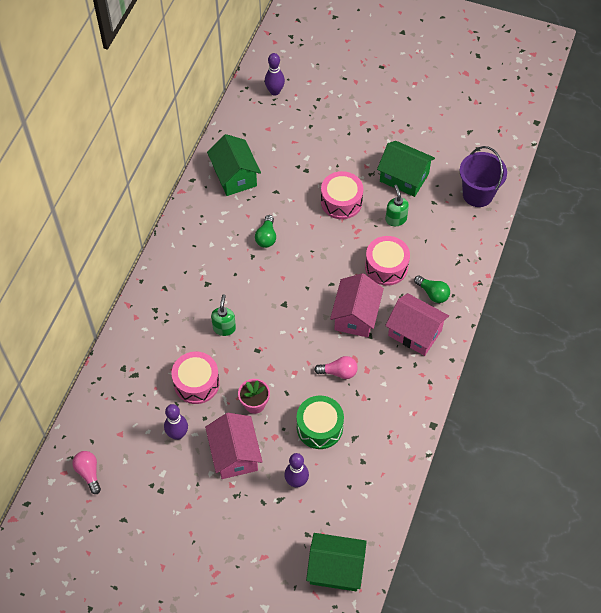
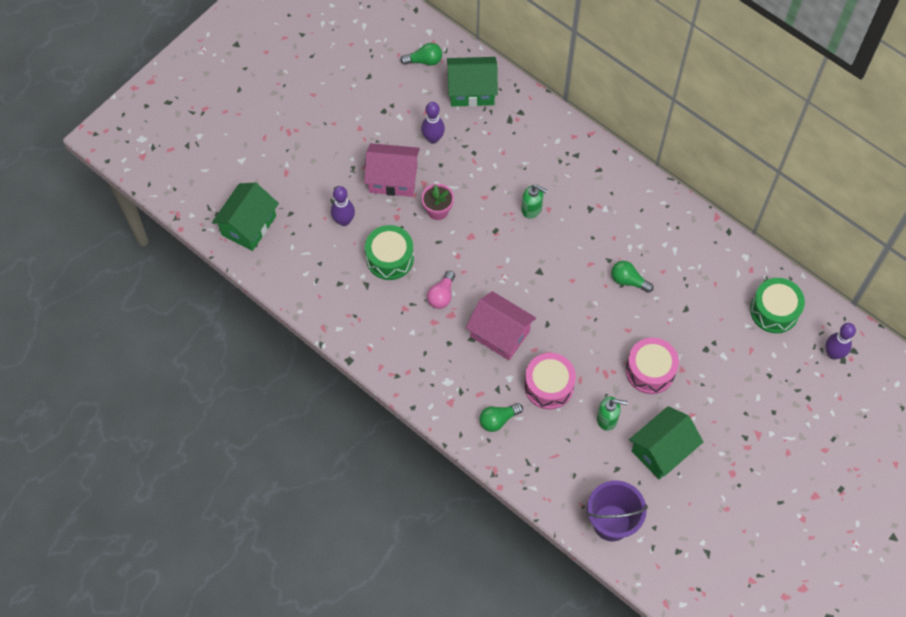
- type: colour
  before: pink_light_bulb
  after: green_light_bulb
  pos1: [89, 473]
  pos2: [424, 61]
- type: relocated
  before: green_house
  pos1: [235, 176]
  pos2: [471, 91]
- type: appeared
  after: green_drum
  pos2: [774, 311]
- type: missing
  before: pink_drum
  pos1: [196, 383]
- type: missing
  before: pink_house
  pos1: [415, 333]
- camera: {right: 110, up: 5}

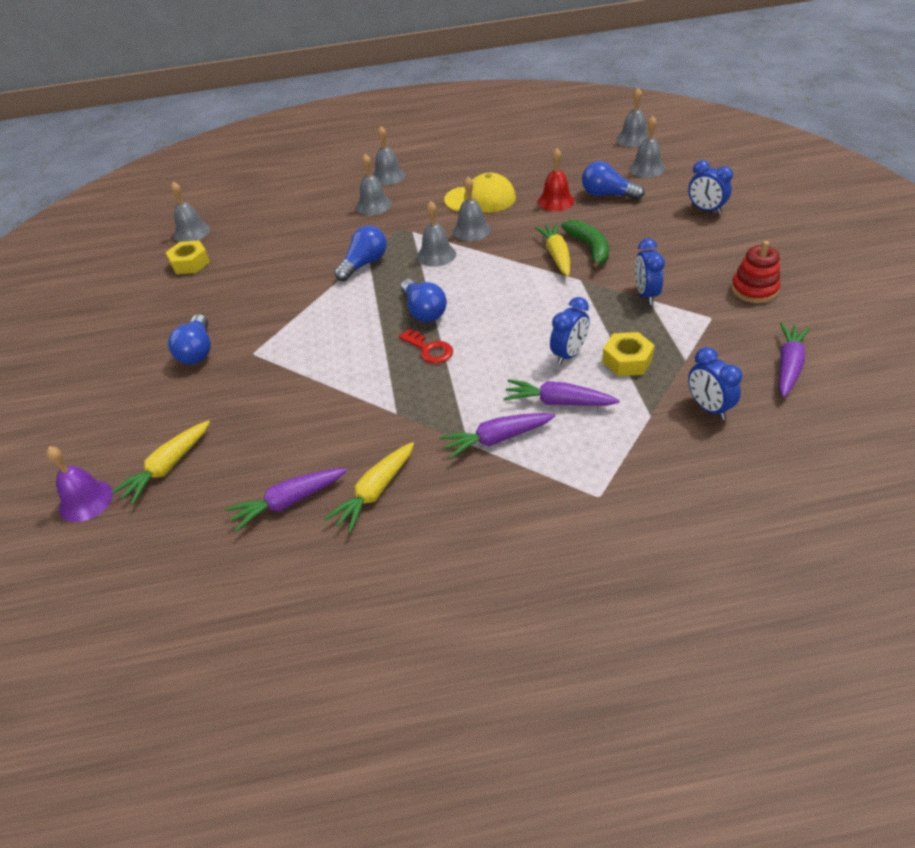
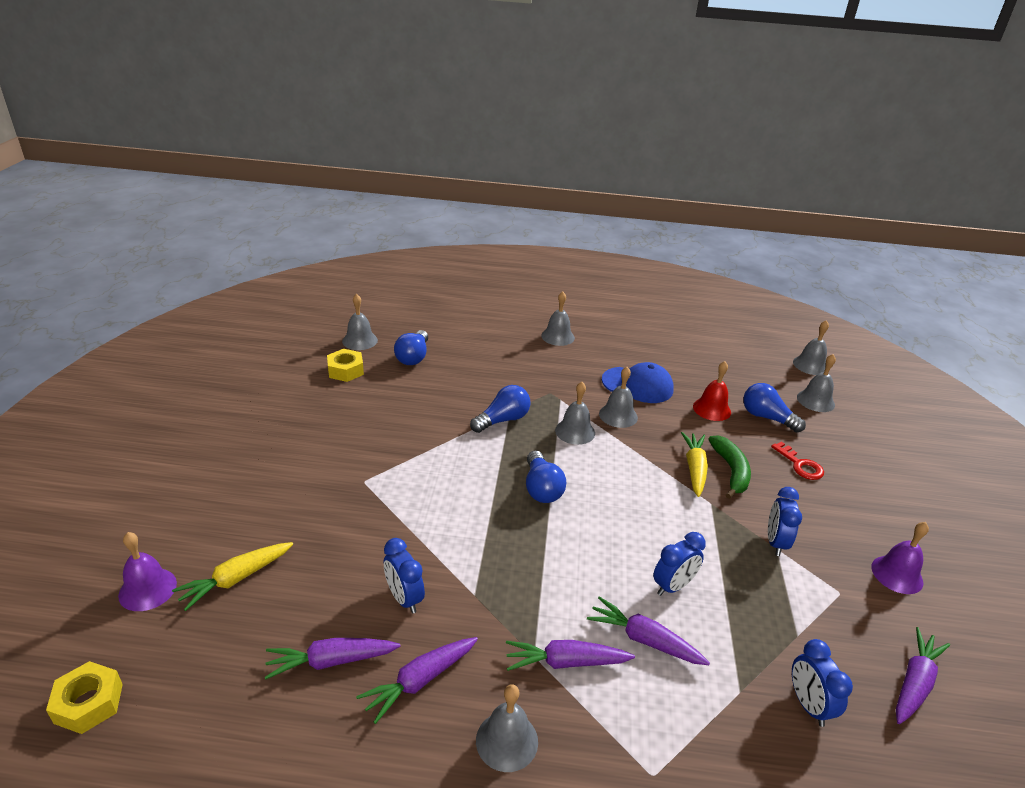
- type: relocated
  before: yellow_nut
  pos1: [627, 360]
  pos2: [88, 703]
- type: colour
  before: yellow_carrot
  after: purple_carrot
  pos1: [375, 492]
  pos2: [420, 681]
- type: relocated
  before: blue_clock
  pos1: [706, 210]
  pos2: [404, 598]
- type: relocated
  before: blue_light_bulb
  pos1: [197, 351]
  pos2: [413, 357]
- type: relocated
  before: grey_bell
  pos1: [373, 205]
  pos2: [507, 741]
- type: colour
  before: yellow_cap
  after: blue_cap
  pos1: [480, 199]
  pos2: [637, 385]
- type: relocated
  before: red_key
  pos1: [429, 349]
  pos2: [800, 465]
- type: exchanged
  before: red_stacking_toy
  after: purple_bell
  pos1: [754, 289]
  pos2: [897, 574]
- camera: {right: 10, up: -10}

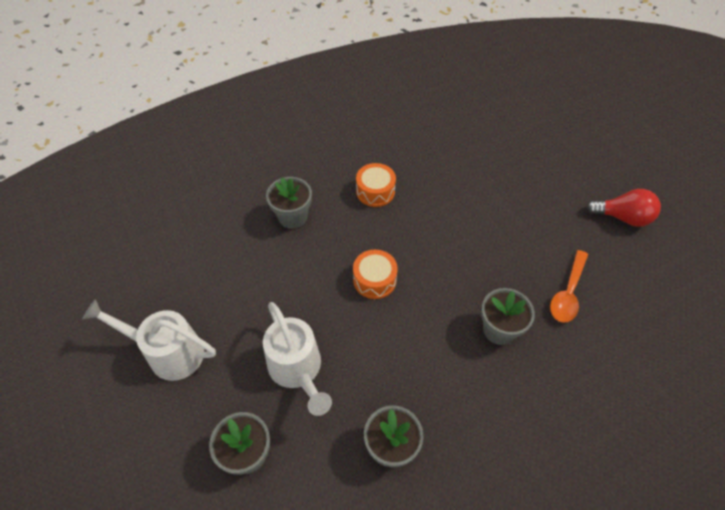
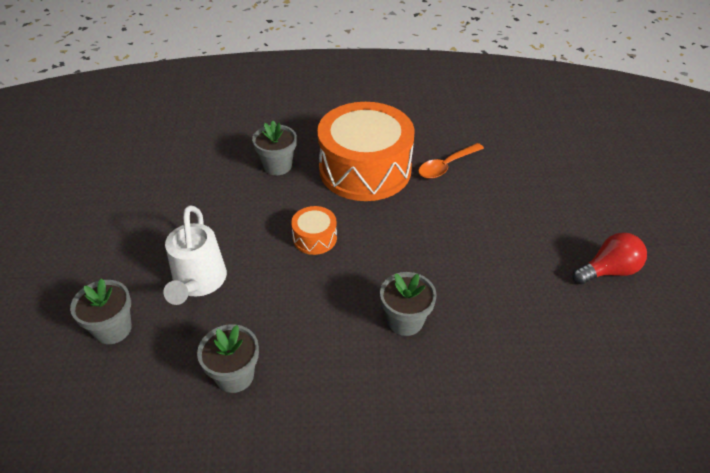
- type: size
  before: orange_drum
  pos1: [375, 191]
  pos2: [365, 169]
  scale: 2.32
- type: relocated
  before: orange_spoon
  pos1: [568, 293]
  pos2: [446, 166]
- type: spun
  before: red_light_bulb
  pos1: [622, 217]
  pos2: [608, 271]
  turn: -60
- type: missing
  before: white_watering_can
  pos1: [168, 352]
- camera: {right: 25, up: -10}

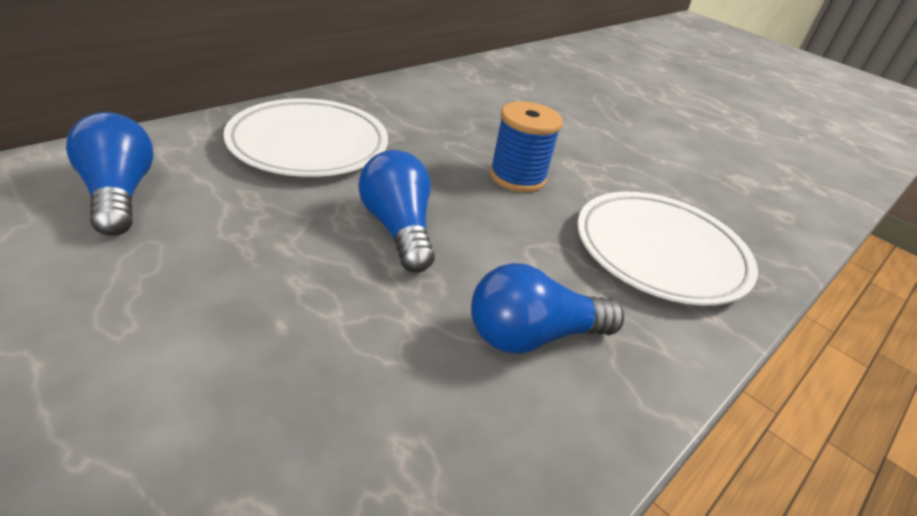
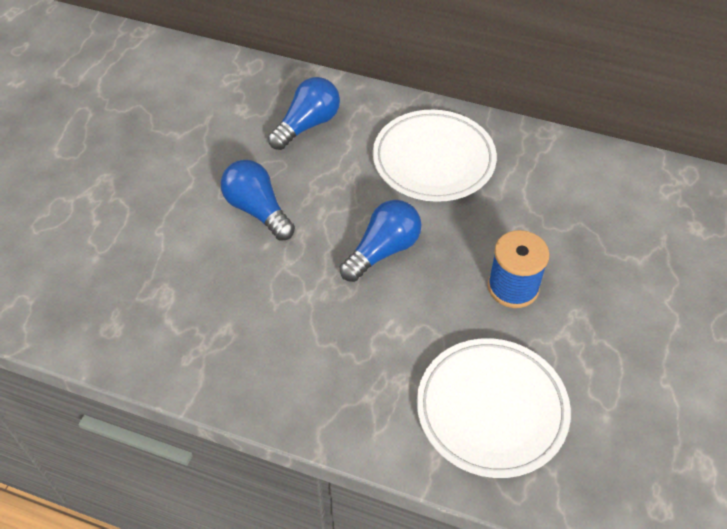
- type: relocated
  before: blue_light_bulb
  pos1: [532, 335]
  pos2: [257, 210]
- camera: {right: 70, up: 15}

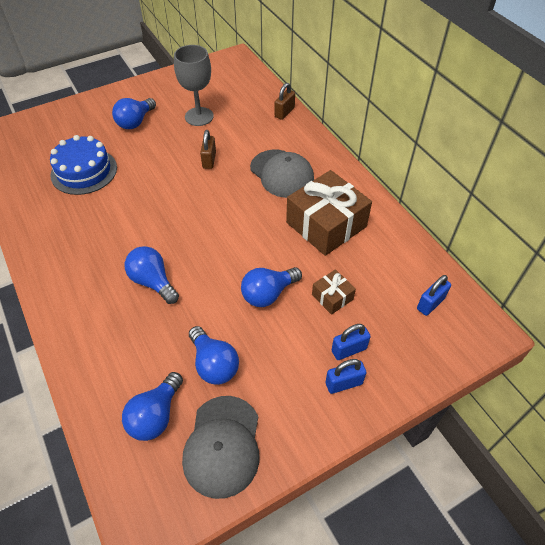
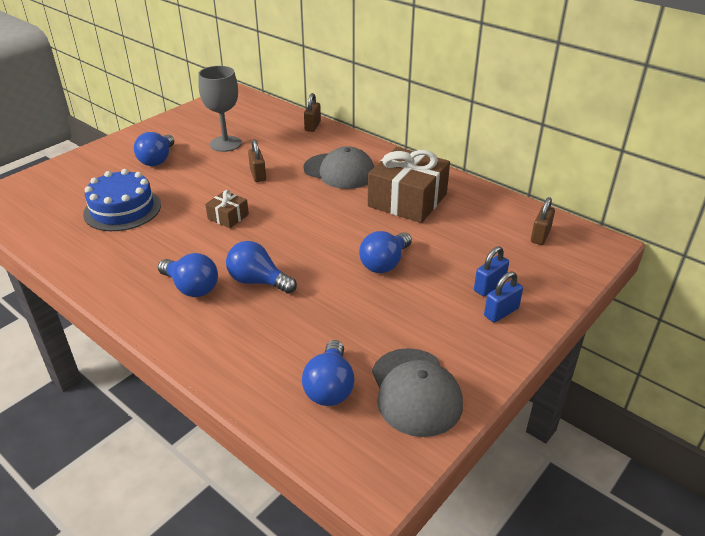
- type: relocated
  before: blue_light_bulb
  pos1: [214, 364]
  pos2: [191, 287]
- type: relocated
  before: brown_gift
  pos1: [332, 297]
  pos2: [228, 217]
- type: colour
  before: blue_padlock
  after: brown_padlock
  pos1: [430, 303]
  pos2: [540, 236]
- camera: {right: -20, up: -15}

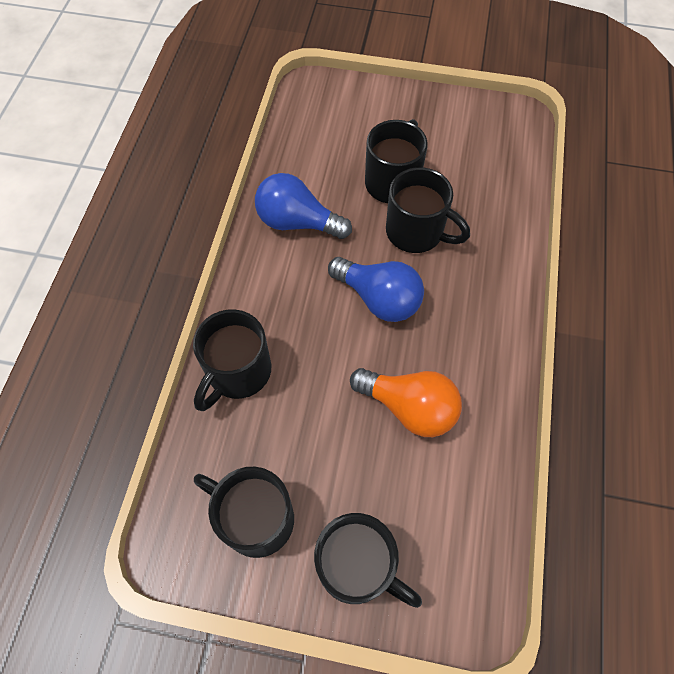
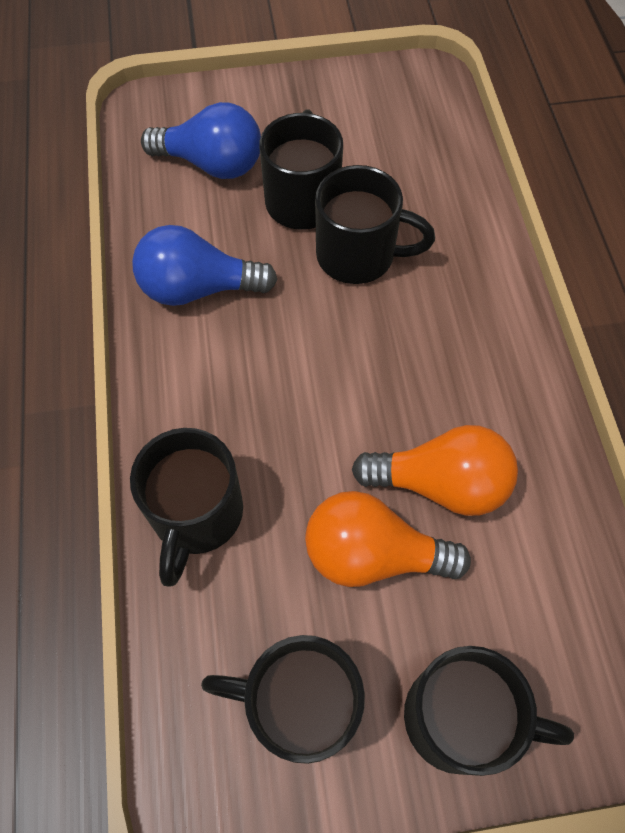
- type: relocated
  before: blue_light_bulb
  pos1: [379, 298]
  pos2: [212, 164]
- type: appeared
  after: orange_light_bulb
  pos2: [372, 554]
- camera: {right: -20, up: 0}

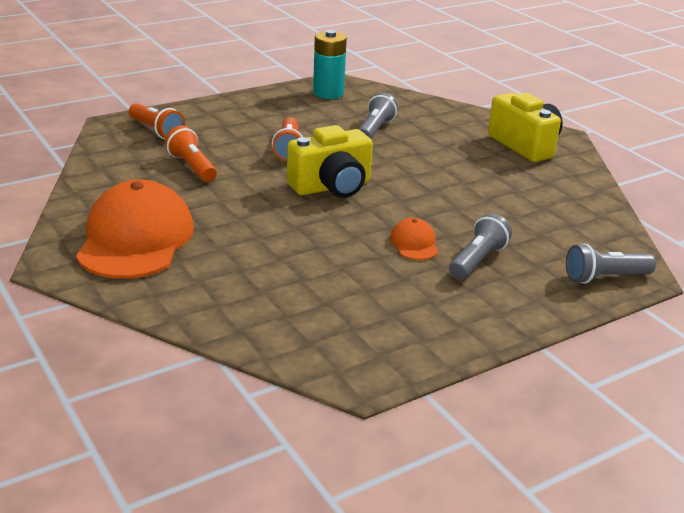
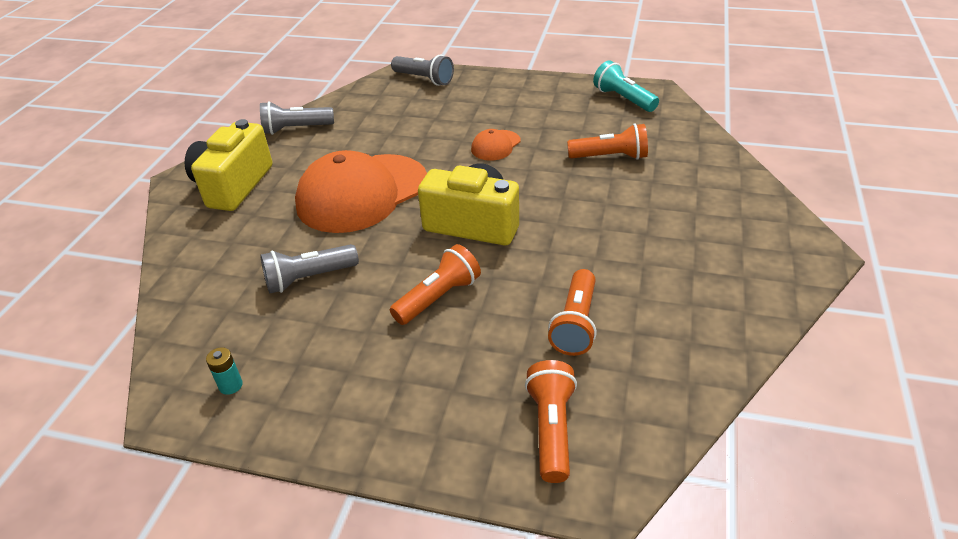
- type: size
  before: turquoise_battery
  pos1: [328, 93]
  pos2: [230, 385]
  scale: 0.44
- type: relocated
  before: grey_flashlight
  pos1: [477, 261]
  pos2: [296, 129]
- type: relocated
  before: orange_cap
  pos1: [136, 239]
  pos2: [362, 193]
- type: appeared
  after: orange_flashlight
  pos2: [610, 157]
- type: appeared
  after: turquoise_flashlight
  pos2: [623, 99]
- camera: {right: -130, up: 10}

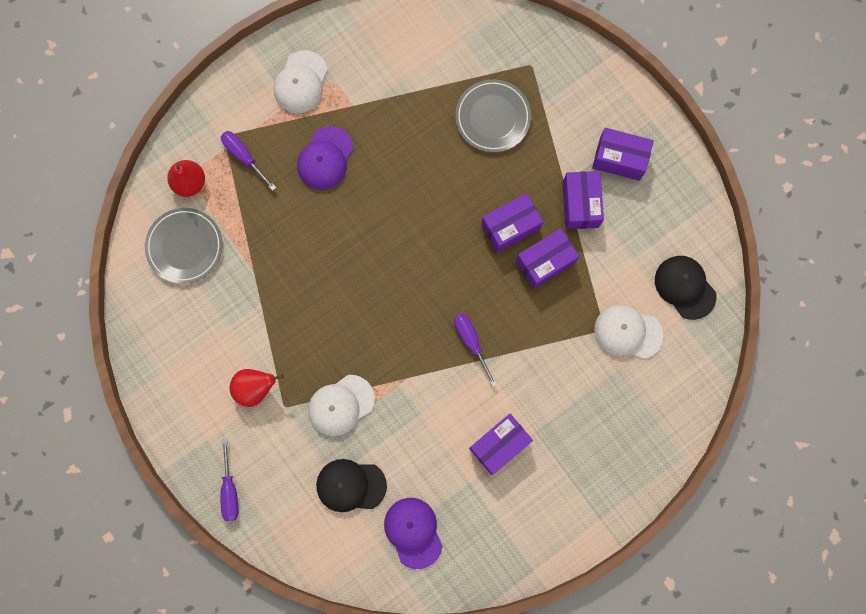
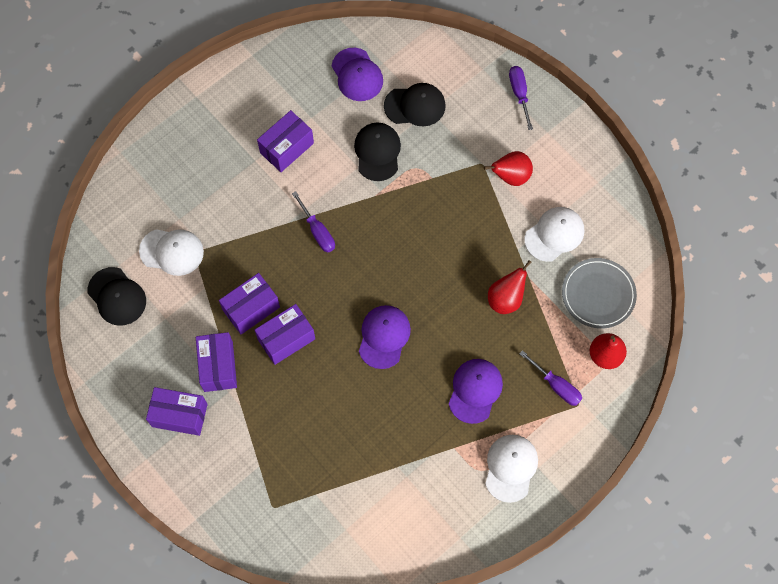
- type: appeared
  after: black_cap
  pos2: [377, 152]
- type: appeared
  after: purple_cap
  pos2: [384, 337]
- type: appeared
  after: red_pear
  pos2: [505, 299]
- type: relocated
  before: white_cap
  pos1: [341, 405]
  pos2: [554, 234]
- type: missing
  before: grey_plate
  pos1: [492, 117]
- camera: {right: 175, up: -10}

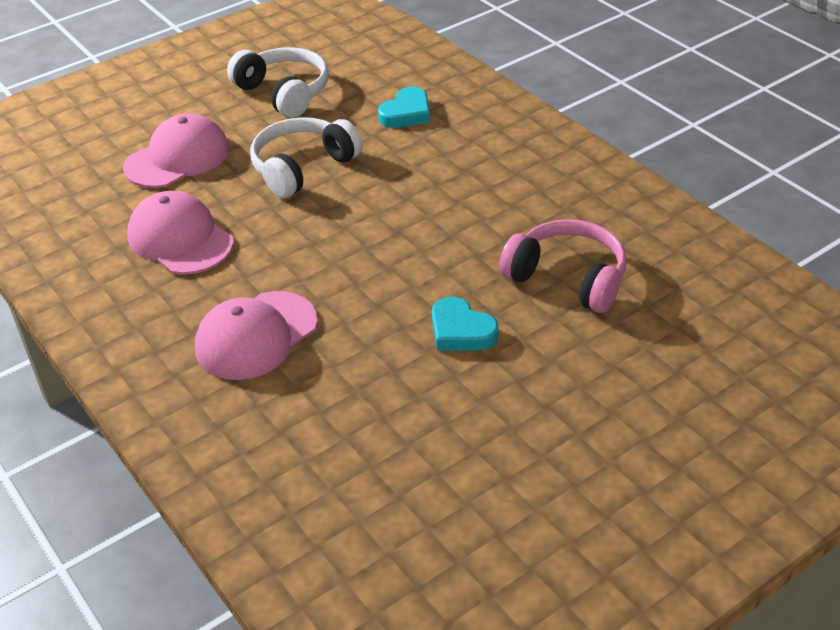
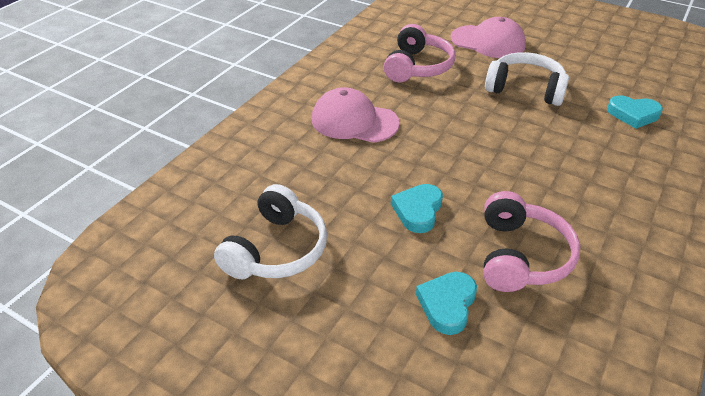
- type: relocated
  before: white_headphones
  pos1: [284, 93]
  pos2: [276, 249]
- type: exchanged
  before: pink_cap
  after: pink_headphones
  pos1: [180, 239]
  pos2: [417, 67]
- type: appeared
  after: turquoise_heart
  pos2: [447, 304]
- camera: {right: 65, up: 0}

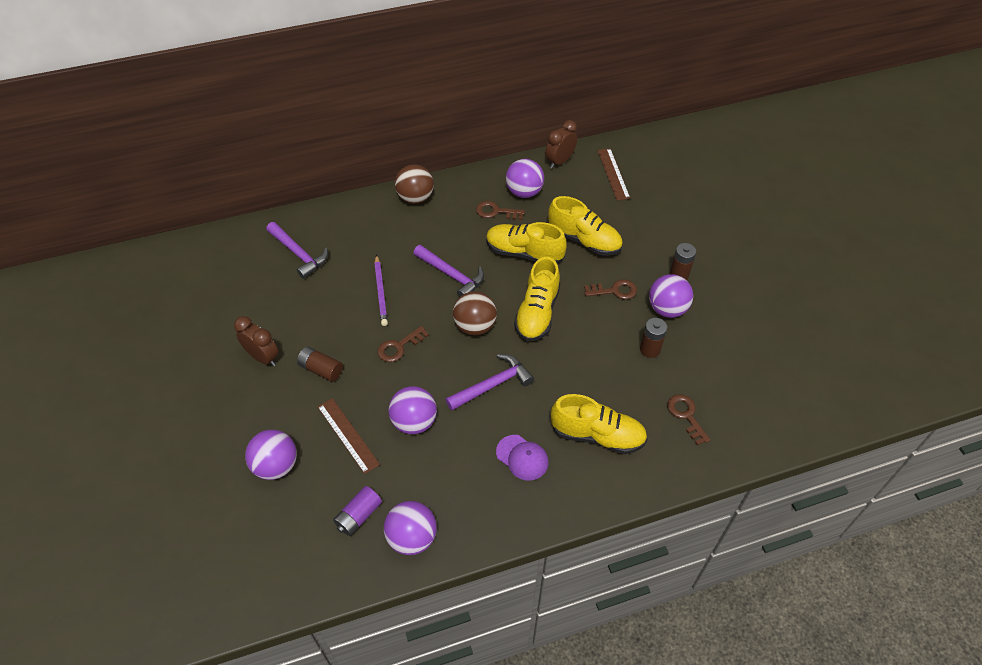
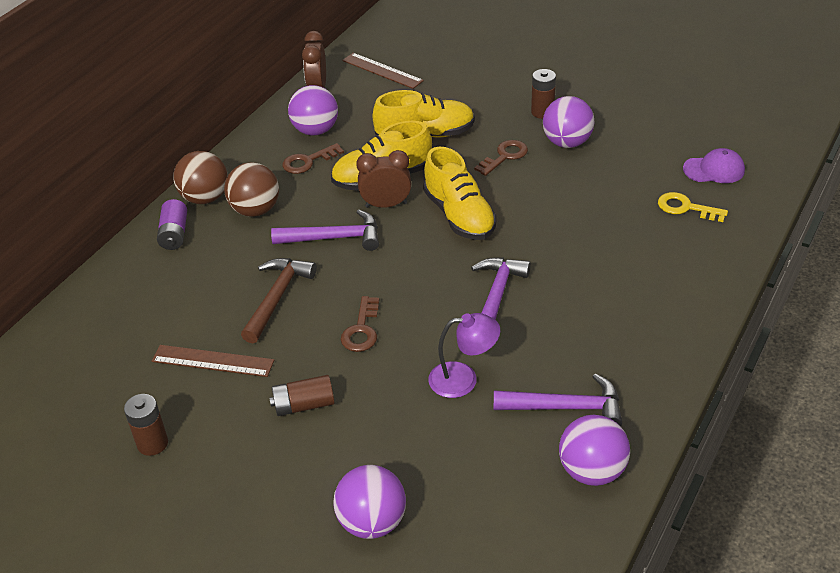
- type: relocated
  before: brown_battery
  pos1: [650, 349]
  pos2: [152, 443]
- type: relocated
  before: brown_ruler
  pos1: [348, 435]
  pos2: [213, 361]
- type: relocated
  before: purple_battery
  pos1: [358, 516]
  pos2: [174, 234]
- type: relocated
  before: brown_ball
  pos1: [475, 326]
  pos2: [255, 210]
- type: exchanged
  before: purple_pencil
  after: brown_hammer
  pos1: [380, 292]
  pos2: [277, 298]
- type: relocated
  before: brown_clock
  pos1: [263, 357]
  pos2: [386, 205]
- type: exchanged
  before: purple_ball
  after: purple_lamp
  pos1: [414, 422]
  pos2: [463, 379]
- type: relocated
  before: purple_hammer
  pos1: [299, 254]
  pos2: [566, 407]
- type: colour
  before: brown_key
  after: yellow_key
  pos1: [686, 415]
  pos2: [686, 208]
- type: relocated
  before: purple_cap
  pos1: [522, 457]
  pos2: [714, 170]
- type: missing
  before: yellow_shoe
  pos1: [597, 435]
- camera: {right: -40, up: -10}

